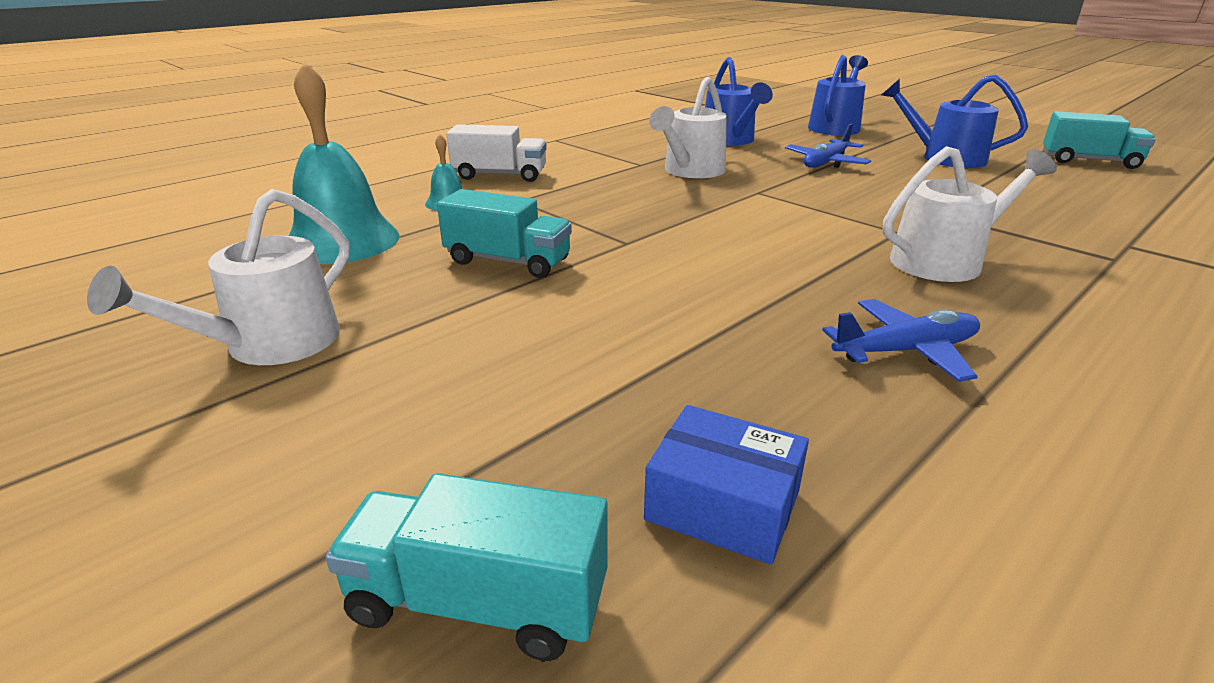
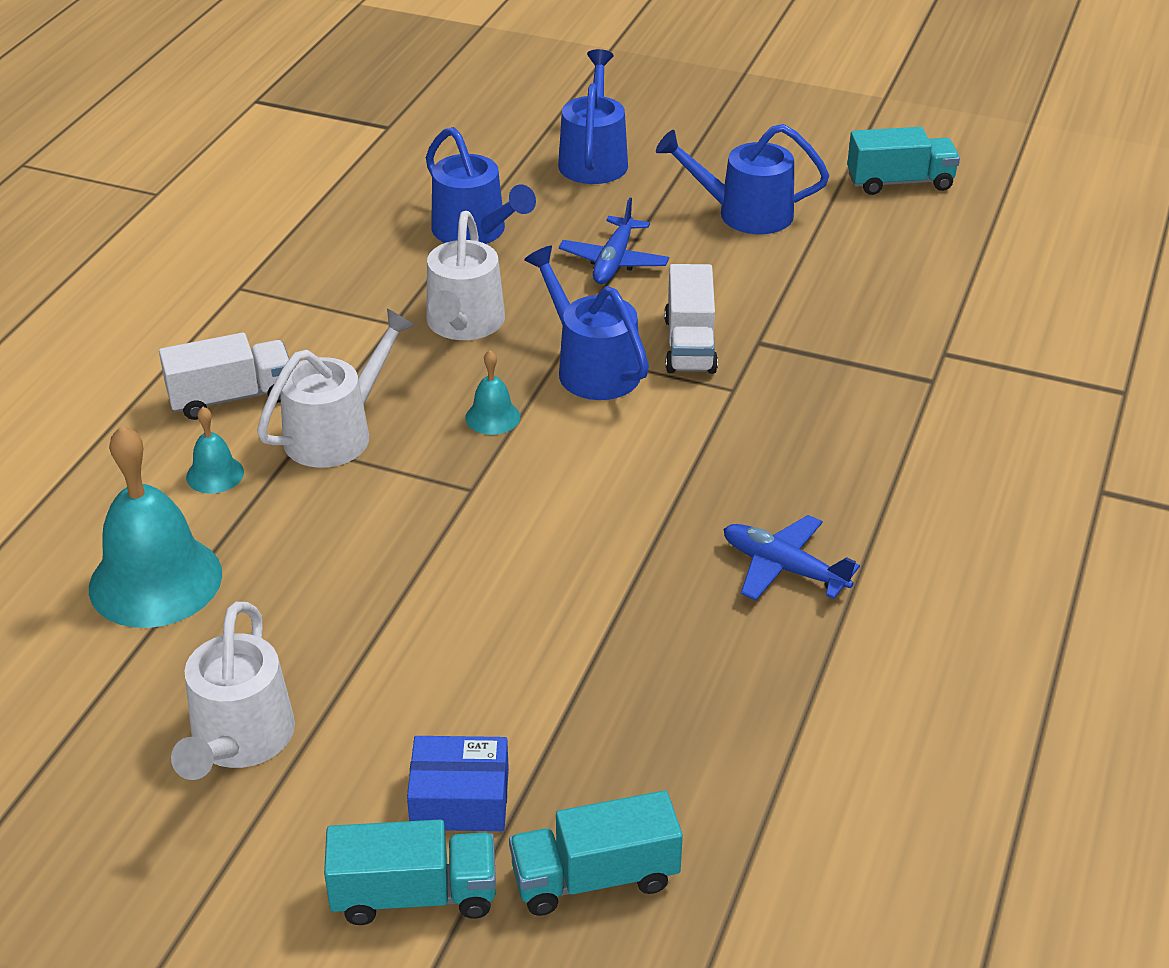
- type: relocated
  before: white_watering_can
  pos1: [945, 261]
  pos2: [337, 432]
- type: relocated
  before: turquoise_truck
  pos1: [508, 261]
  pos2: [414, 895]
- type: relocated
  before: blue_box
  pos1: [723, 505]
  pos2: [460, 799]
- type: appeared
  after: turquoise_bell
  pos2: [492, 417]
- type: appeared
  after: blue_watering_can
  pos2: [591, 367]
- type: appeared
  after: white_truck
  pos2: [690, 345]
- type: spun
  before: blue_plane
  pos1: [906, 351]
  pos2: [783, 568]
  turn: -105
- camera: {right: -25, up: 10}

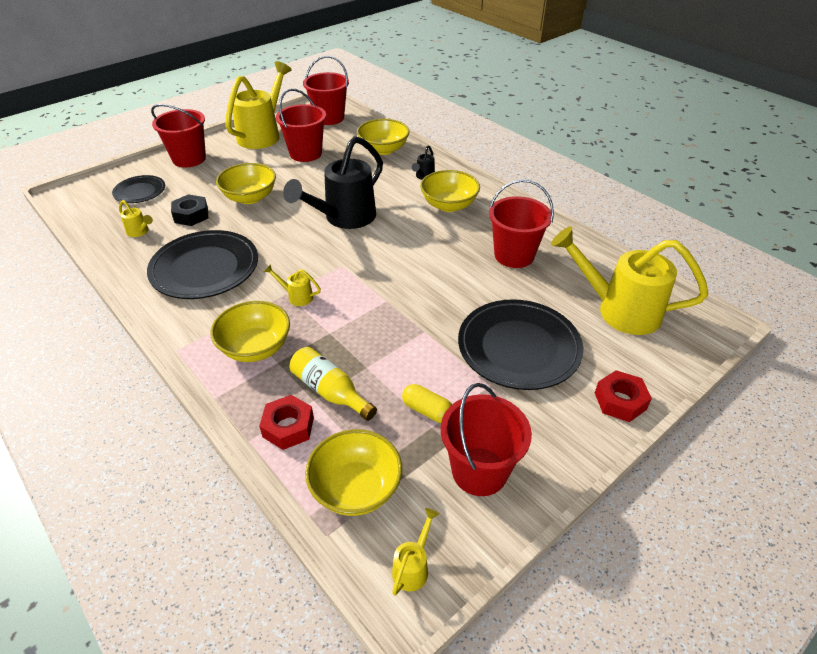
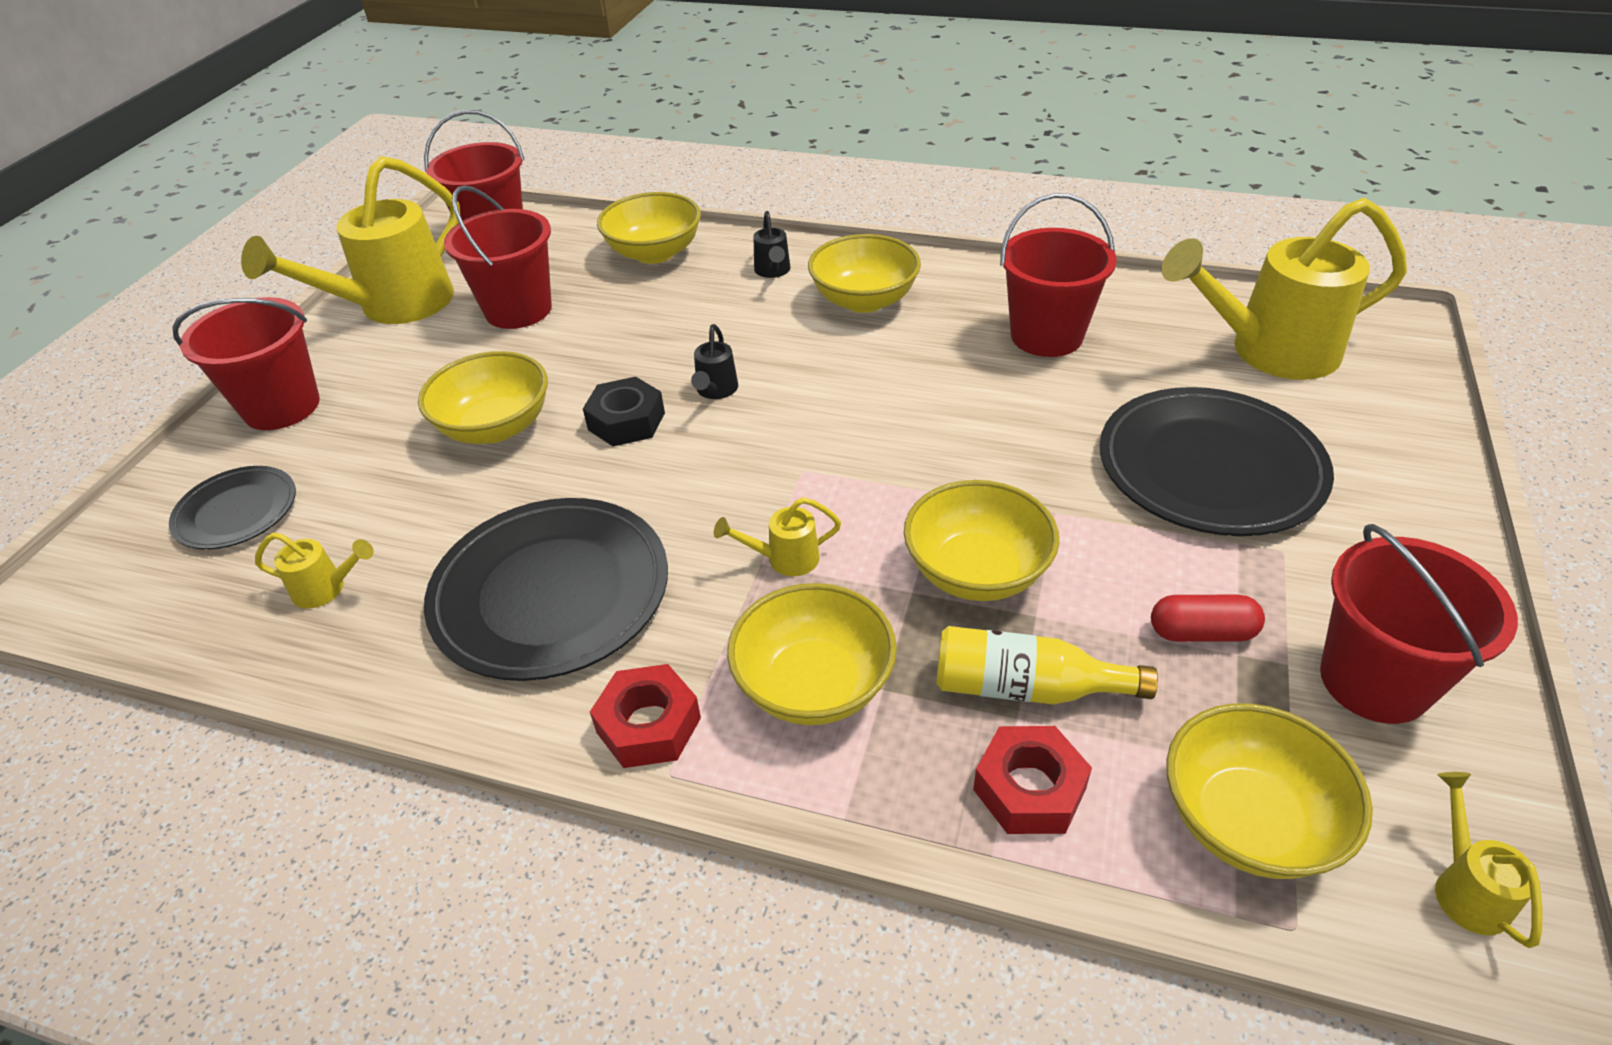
- type: spun
  before: yellow_watering_can
  pos1: [263, 134]
  pos2: [393, 307]
  turn: -135
- type: relocated
  before: black_nut
  pos1: [191, 215]
  pos2: [626, 421]
- type: relocated
  before: red_nut
  pos1: [620, 401]
  pos2: [648, 725]
- type: size
  before: black_watering_can
  pos1: [344, 218]
  pos2: [715, 391]
  scale: 0.41
- type: appeared
  after: yellow_bowl
  pos2: [976, 572]
- type: colour
  before: yellow_capsule
  after: red_capsule
  pos1: [427, 410]
  pos2: [1202, 632]
- camera: {right: -30, up: 0}

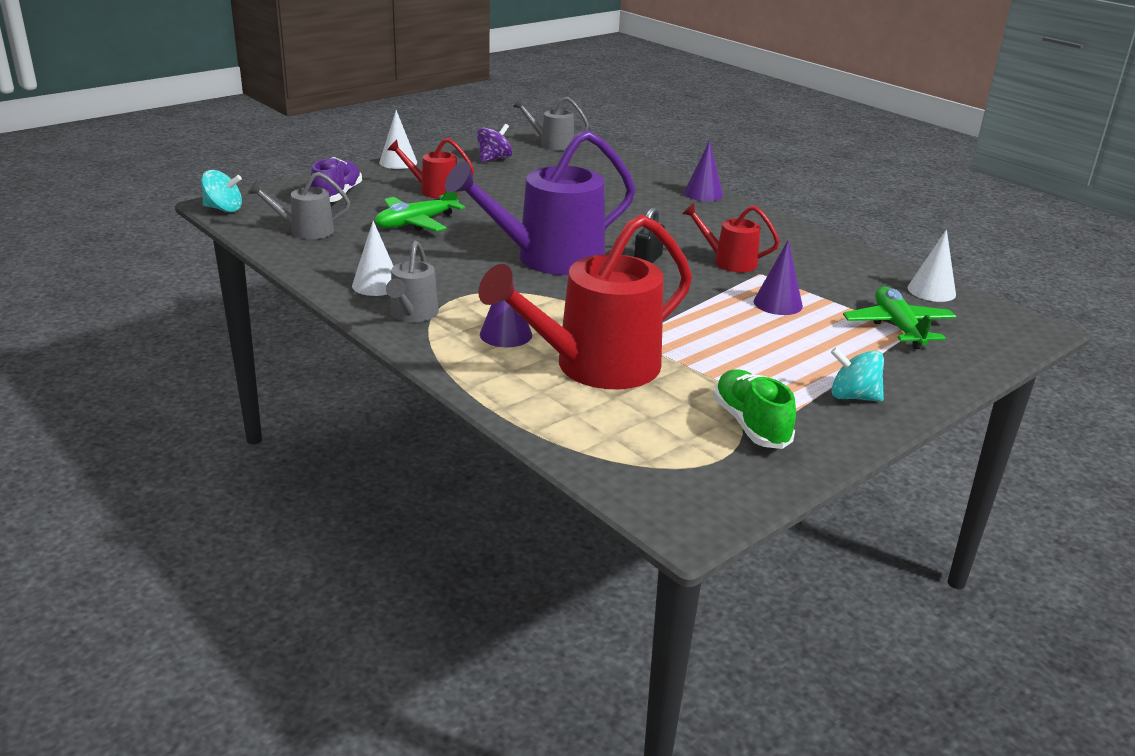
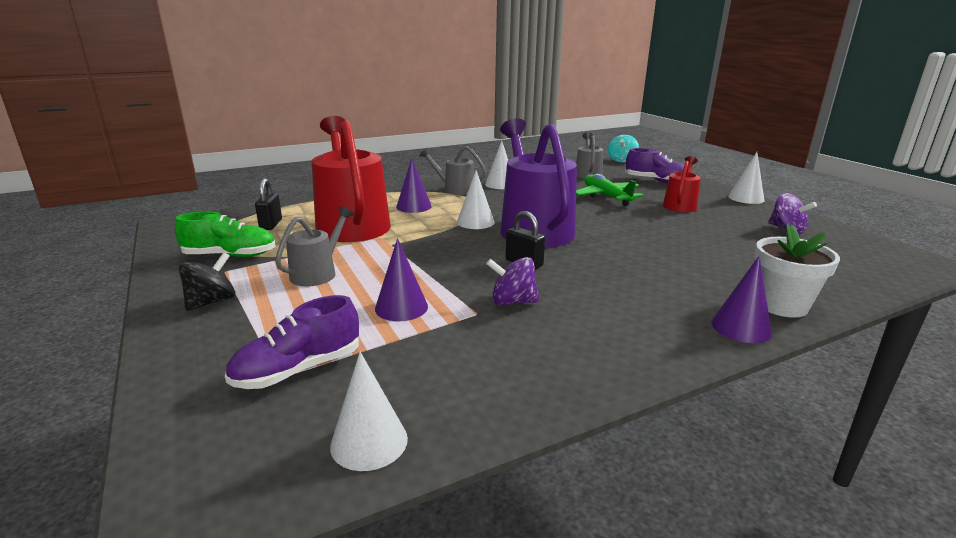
- type: colour
  before: turquoise_spinning_top
  after: black_spinning_top
  pos1: [853, 397]
  pos2: [212, 302]
- type: exchanged
  before: green_plane
  after: purple_shoe
  pos1: [898, 327]
  pos2: [298, 369]
- type: appeared
  after: black_padlock
  pos2: [271, 224]
- type: relocated
  before: grey_watering_can
  pos1: [552, 144]
  pos2: [318, 273]
- type: appeared
  after: white_cone
  pos2: [475, 222]
- type: exchanged
  before: red_watering_can
  after: purple_spinning_top
  pos1: [728, 262]
  pos2: [512, 302]
- type: appeared
  after: white_flower_pot
  pos2: [781, 305]
- camera: {right: 105, up: -5}

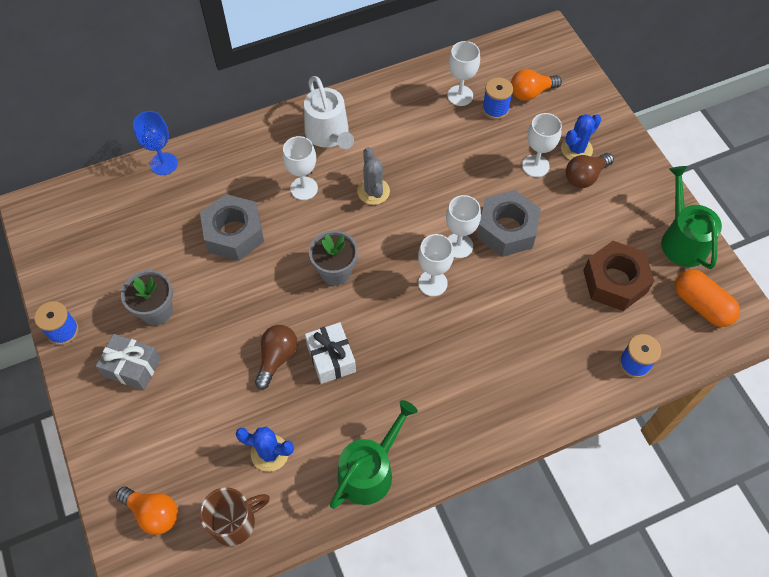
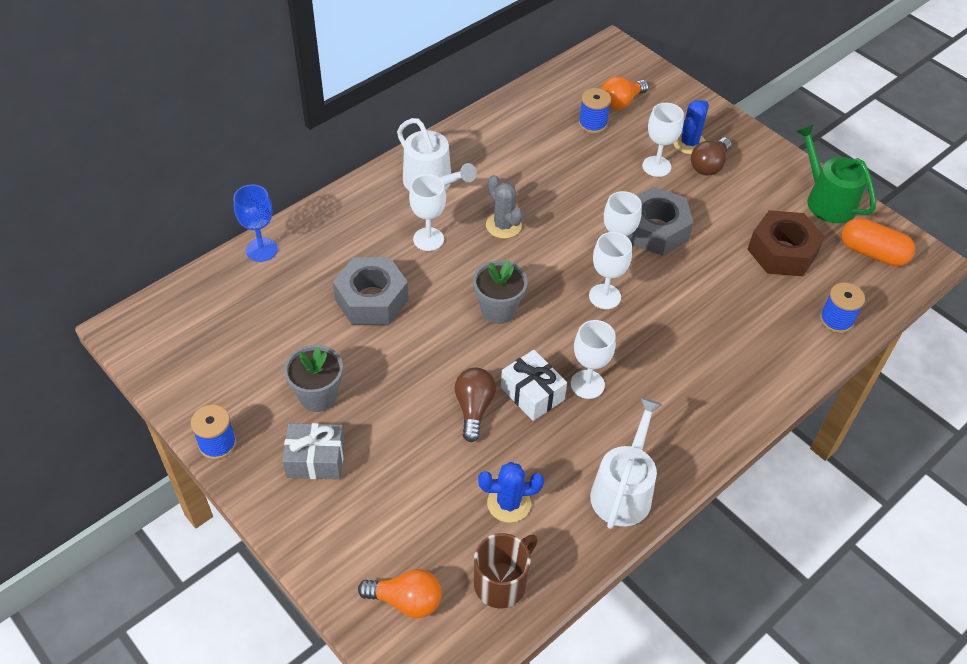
- type: relocated
  before: white_goblet
  pos1: [460, 95]
  pos2: [587, 384]
- type: colour
  before: green_watering_can
  after: white_watering_can
  pos1: [370, 471]
  pos2: [623, 490]
- camera: {right: -20, up: -10}

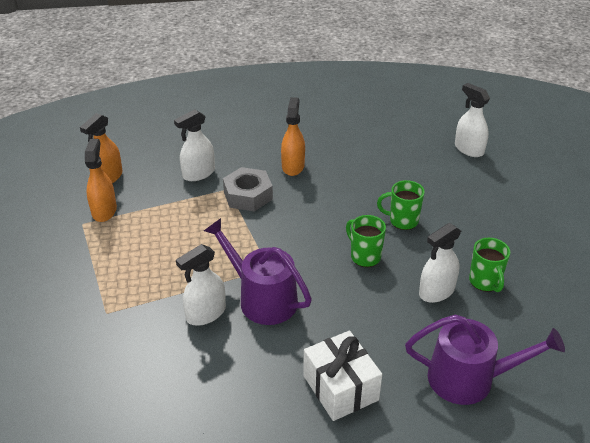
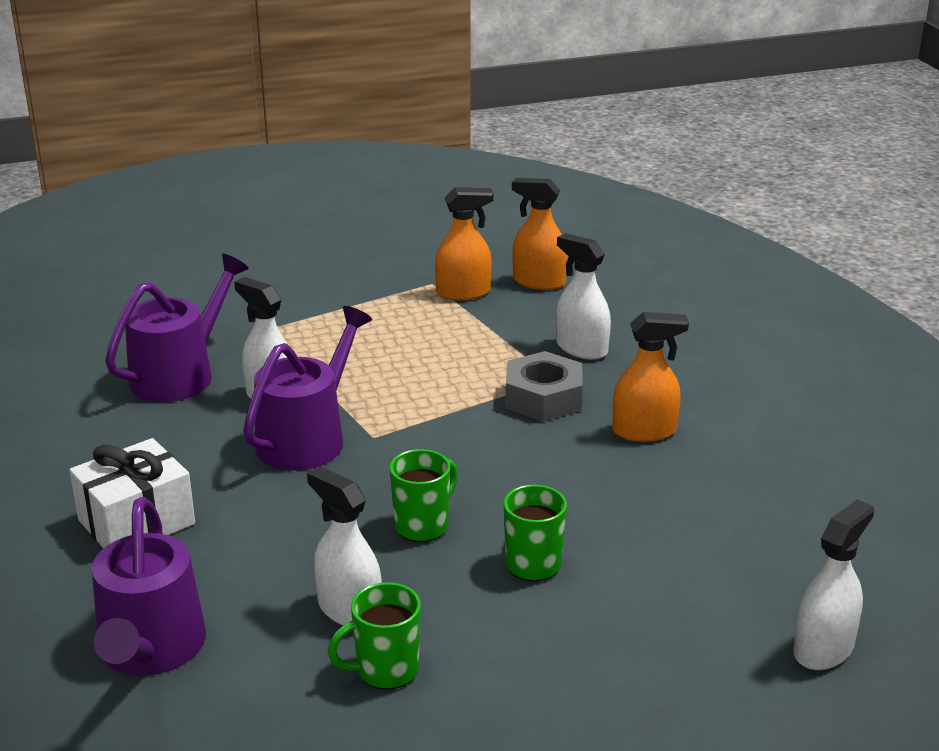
- type: appeared
  after: purple_watering_can
  pos2: [179, 375]
- camera: {right: 80, up: -10}

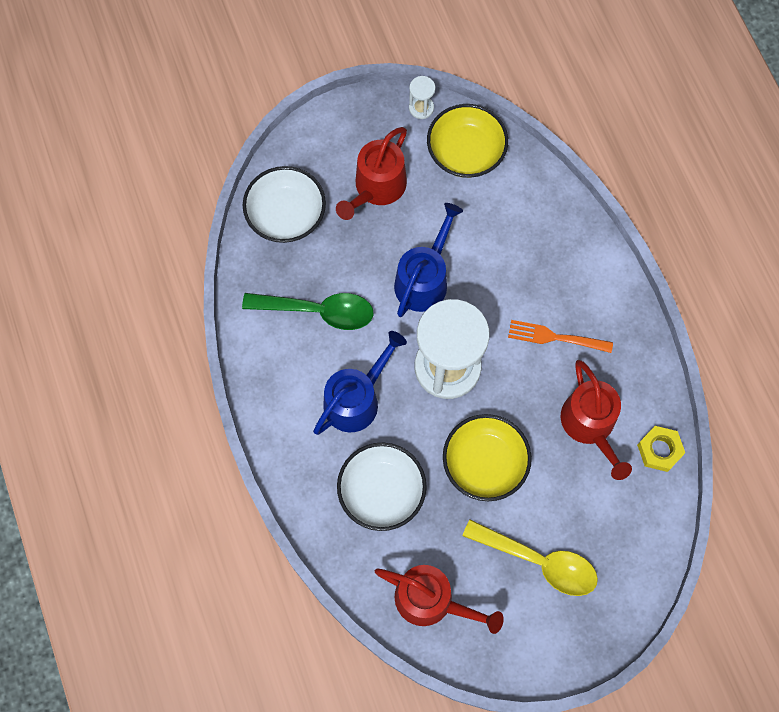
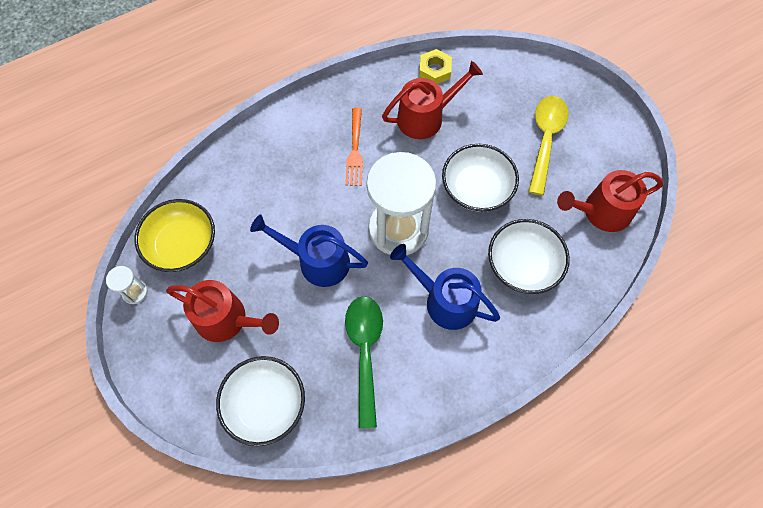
- type: colour
  before: yellow_bowl
  after: white_bowl
  pos1: [484, 463]
  pos2: [476, 188]
- type: spun
  before: red_watering_can
  pos1: [431, 600]
  pos2: [601, 212]
  turn: -120
- camera: {right: -100, up: -5}

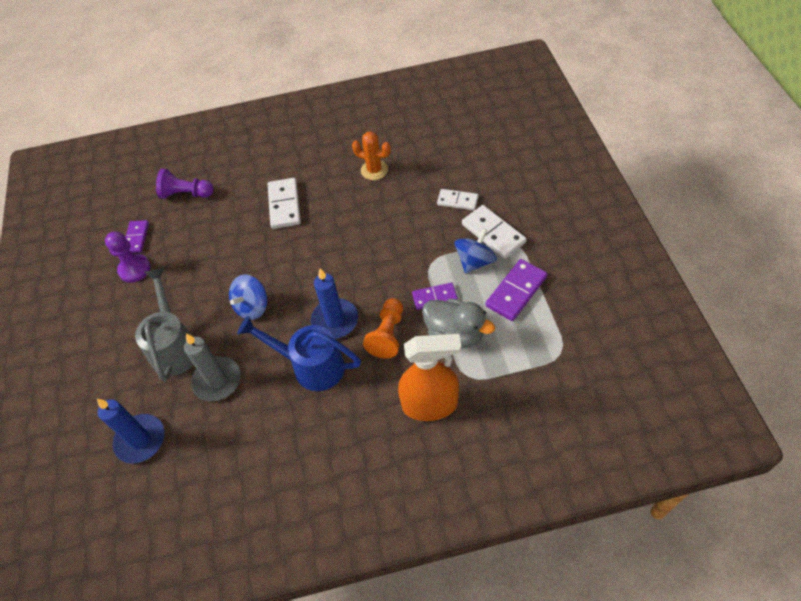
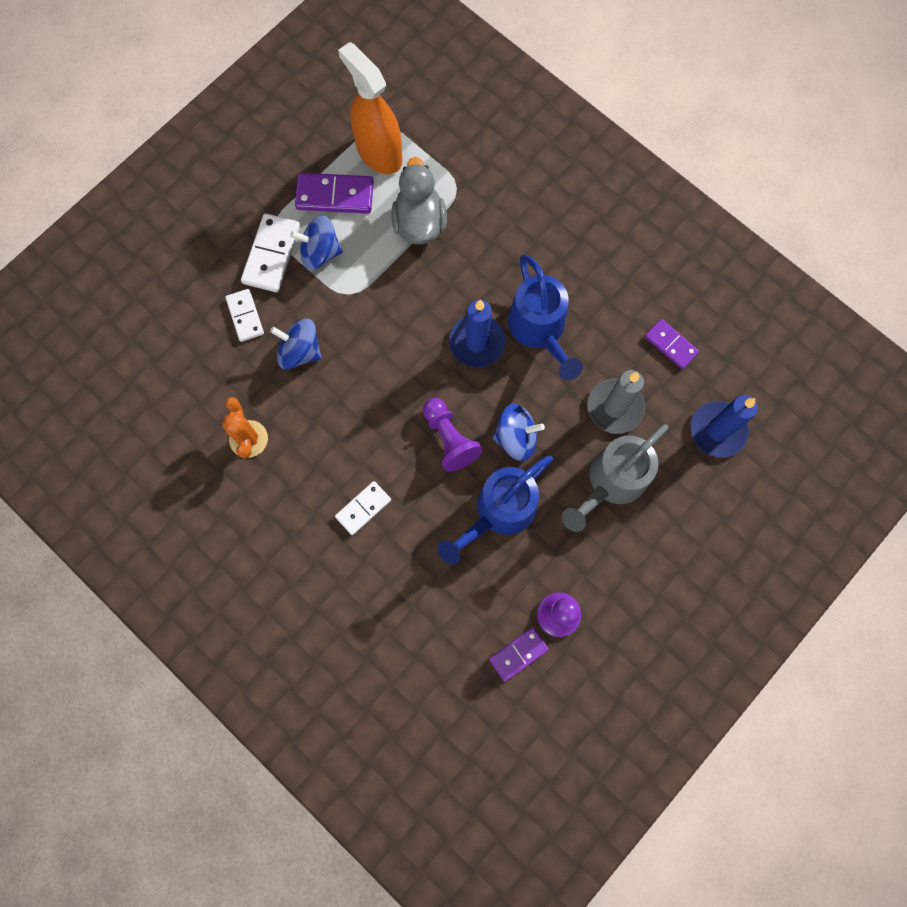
- type: appeared
  after: blue_spinning_top
  pos2: [300, 351]
- type: size
  before: white_domino
  pos1: [284, 205]
  pos2: [363, 508]
  scale: 0.65
- type: relocated
  before: orange_spray_bottle
  pos1: [430, 405]
  pos2: [379, 153]
- type: relocated
  before: purple_pawn
  pos1: [186, 194]
  pos2: [449, 439]
- type: appeared
  after: blue_watering_can
  pos2: [499, 512]
- type: relocated
  before: purple_domino
  pos1: [434, 297]
  pos2: [670, 345]
- type: missing
  before: orange_pawn
  pos1: [387, 334]
- camera: {right: -130, up: 20}

